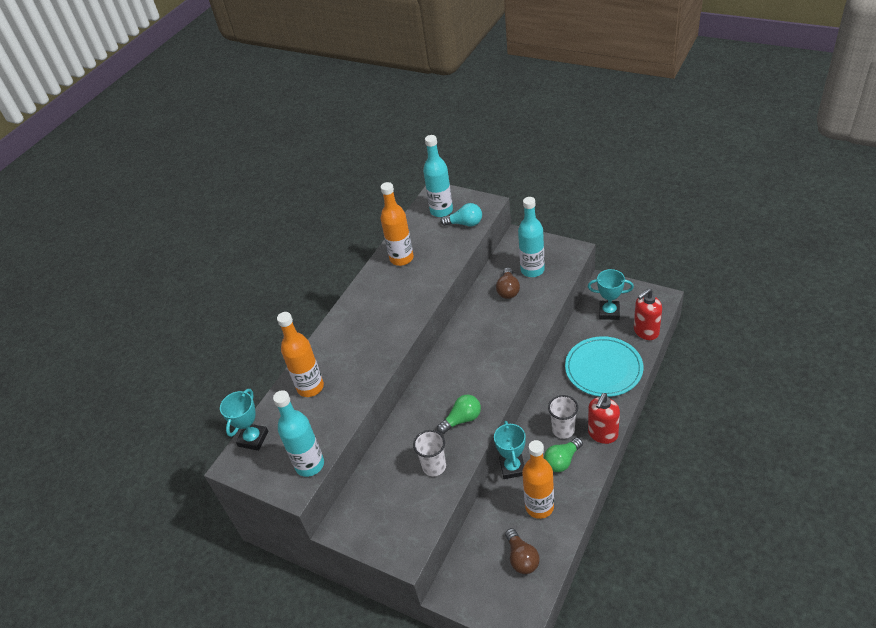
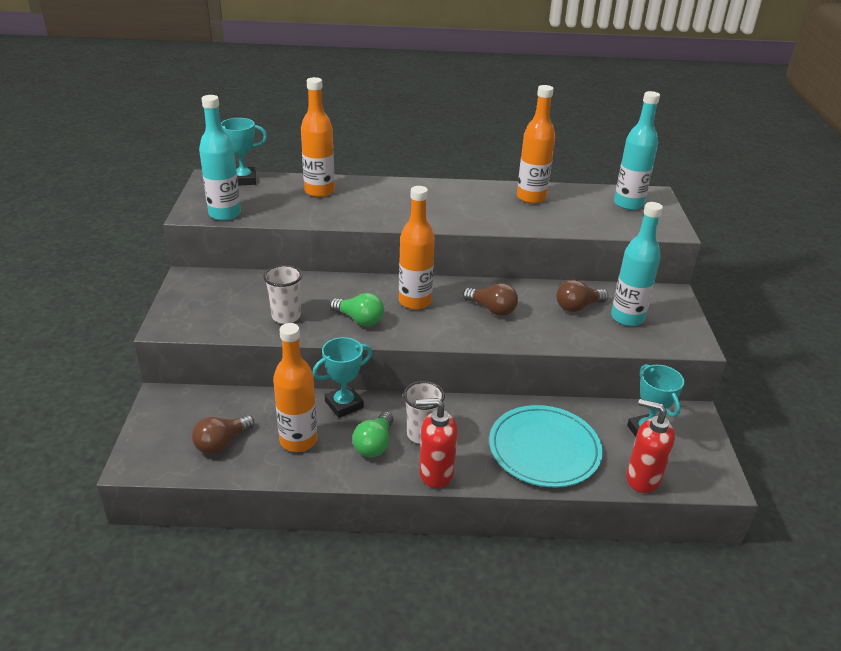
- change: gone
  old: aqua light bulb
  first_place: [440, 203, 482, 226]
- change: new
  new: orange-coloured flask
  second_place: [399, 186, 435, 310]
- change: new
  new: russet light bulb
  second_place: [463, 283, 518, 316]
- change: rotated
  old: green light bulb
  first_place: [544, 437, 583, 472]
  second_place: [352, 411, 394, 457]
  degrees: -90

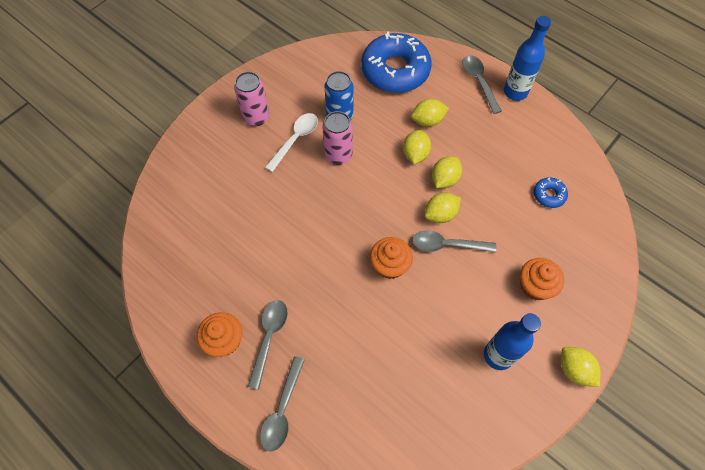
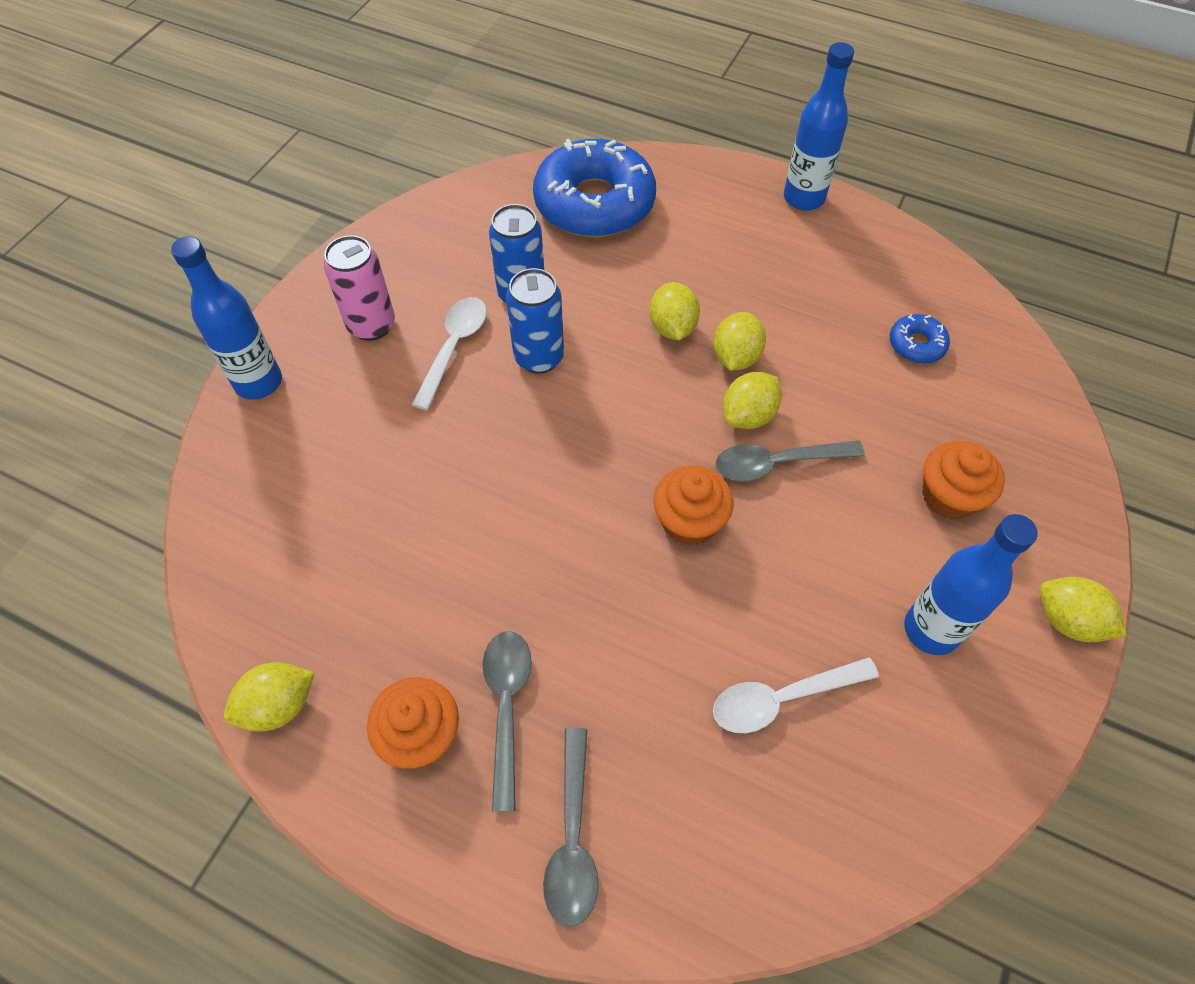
- change: gone
  old: gray teaspoon
  first_place: [462, 55, 502, 114]
- change: new
  new: blue flask
  second_place: [171, 236, 282, 399]
- change: new
  new: snow-white teaspoon
  second_place: [713, 657, 879, 733]
- change: shifted
  old: yellow citrus fruit
  first_place: [411, 99, 449, 127]
  second_place: [224, 662, 315, 732]
- change: repainted
  old: rose-pink tin
  new: blue tin
  first_place: [323, 111, 352, 165]
  second_place: [506, 268, 564, 374]

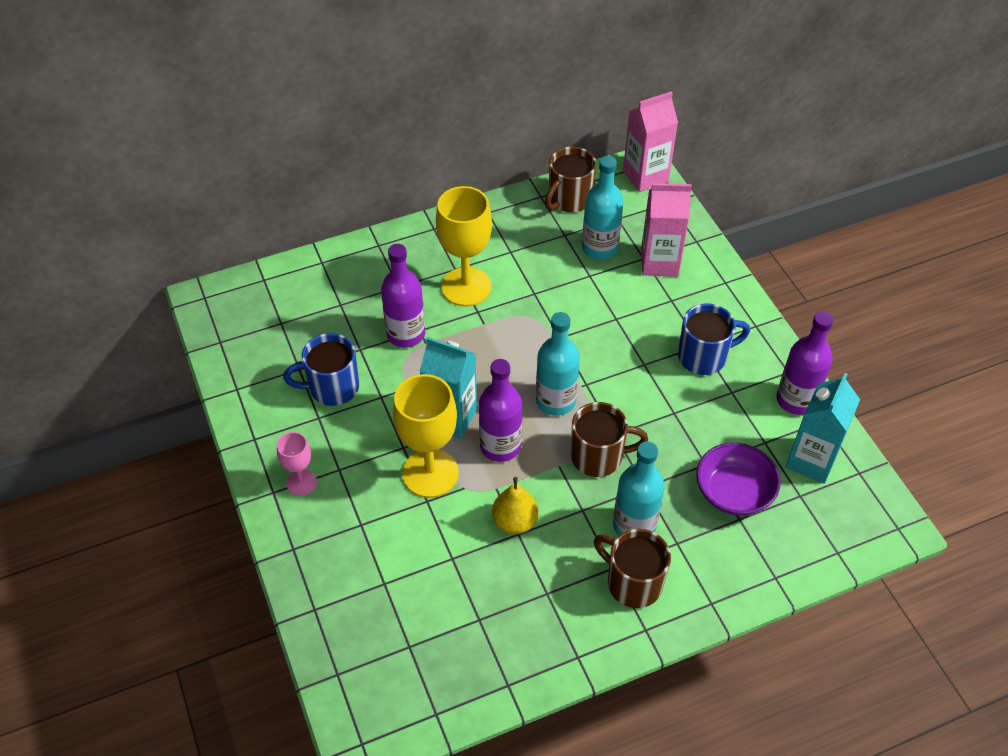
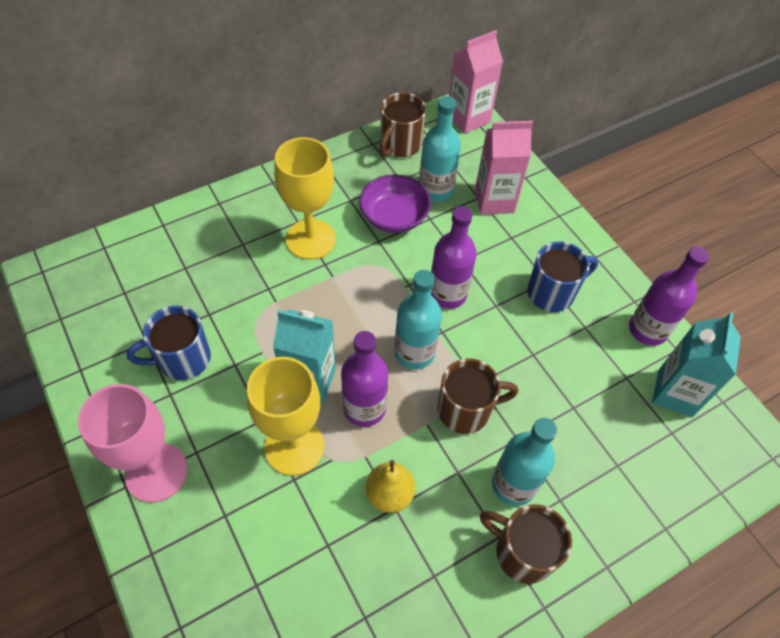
- change: shifted
  old: violet flask
  first_place: [381, 244, 425, 348]
  second_place: [431, 206, 477, 309]
- change: shifted
  old: violet deep dish
  first_place: [696, 443, 781, 516]
  second_place: [359, 174, 431, 233]
- change: scaled
  old: rose-pink chalice
  first_place: [277, 432, 317, 496]
  second_place: [78, 384, 188, 503]
  factor: 1.87

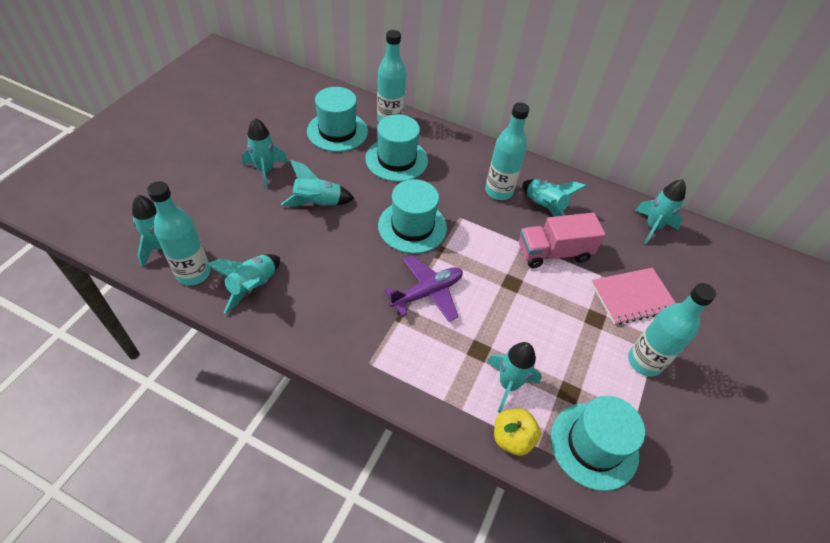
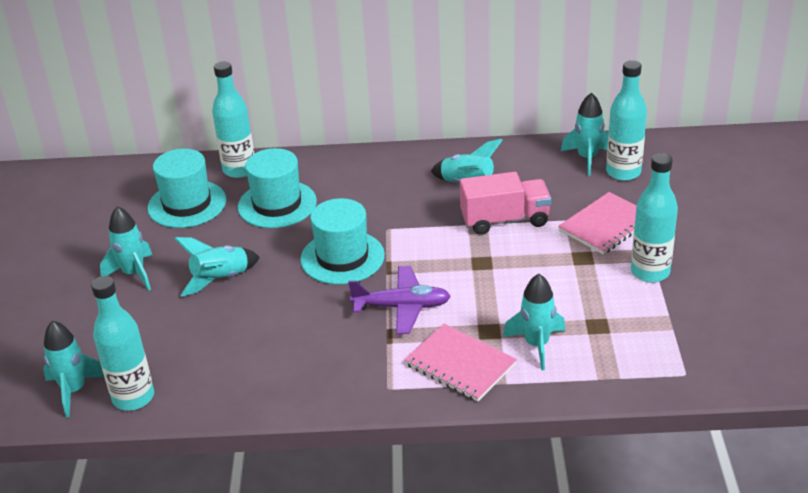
- change: gone
  old: aqua rocket
  first_place: [206, 254, 280, 314]
- change: gone
  old: yellow toy apple
  first_place: [494, 408, 541, 456]
- change: gone
  old: aqua top hat
  first_place: [551, 396, 645, 491]
- change: new
  new: rose-pink notepad
  second_place: [404, 324, 517, 402]
- change: shifted
  old: aqua flask
  first_place: [485, 102, 529, 200]
  second_place: [606, 60, 647, 181]
- change: rotated
  old: violet toy plane
  first_place: [384, 255, 463, 322]
  second_place: [348, 266, 451, 334]
  degrees: 60
- change: rotated
  old: rose-pink truck
  first_place: [519, 213, 605, 268]
  second_place: [460, 172, 551, 235]
  degrees: -150

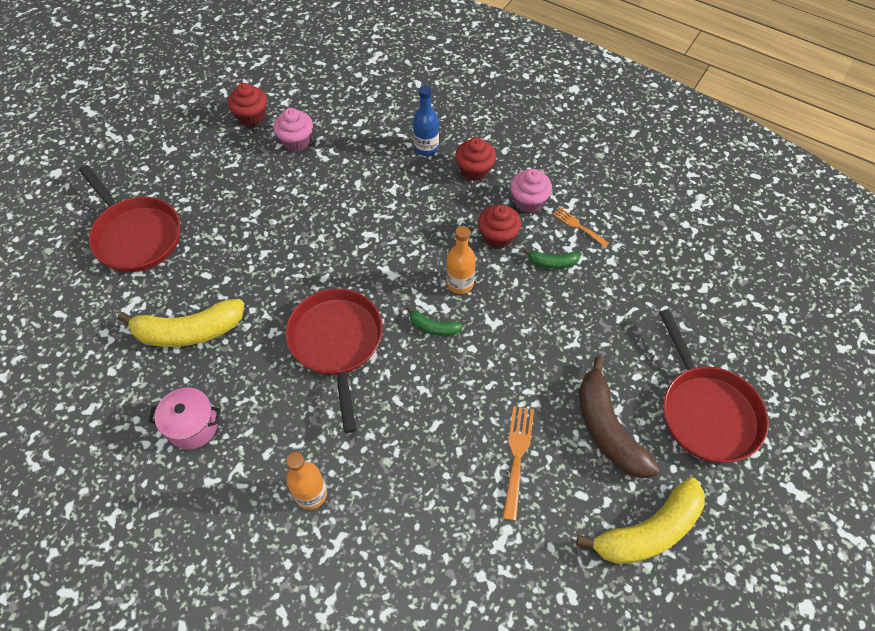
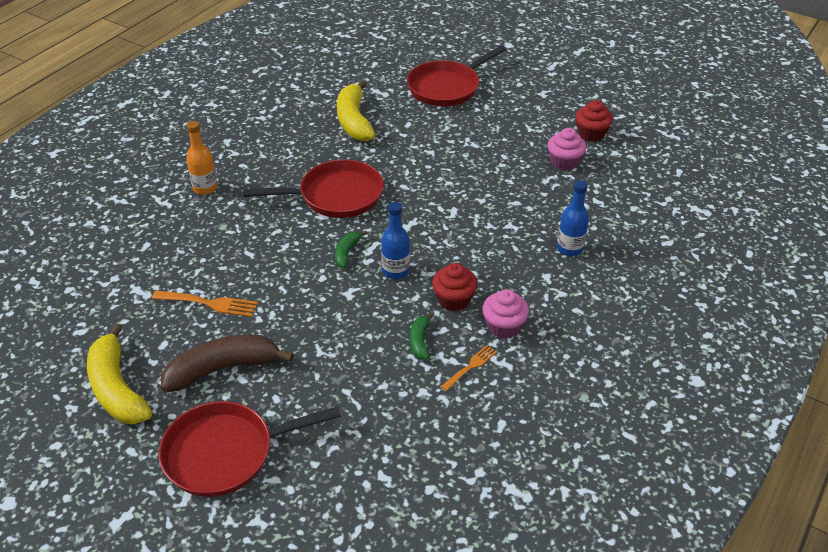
- change: gone
  old: rose-pink pot
  first_place: [148, 387, 221, 449]
- change: gone
  old: crimson muffin
  first_place: [455, 137, 496, 181]
- change: repainted
  old: orange-coloured flask
  new: blue flask
  first_place: [446, 226, 476, 294]
  second_place: [381, 202, 410, 279]

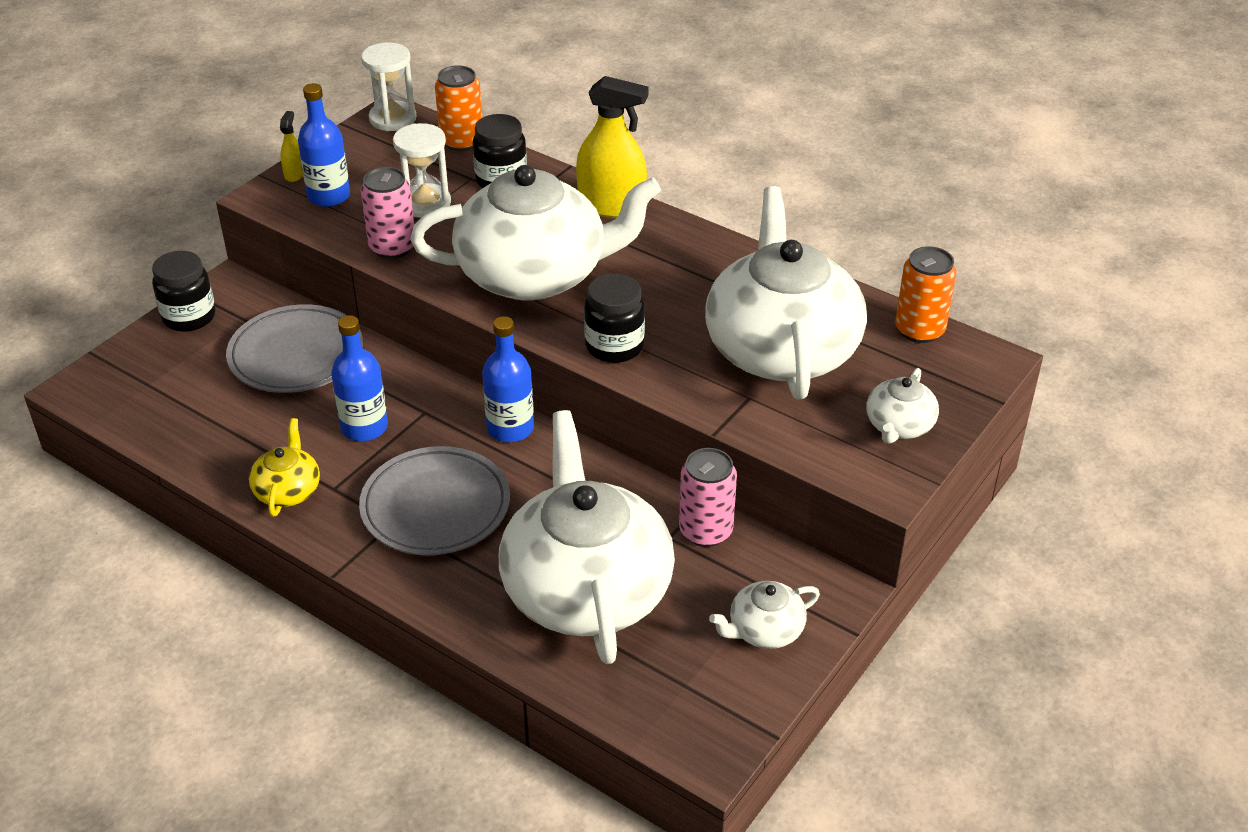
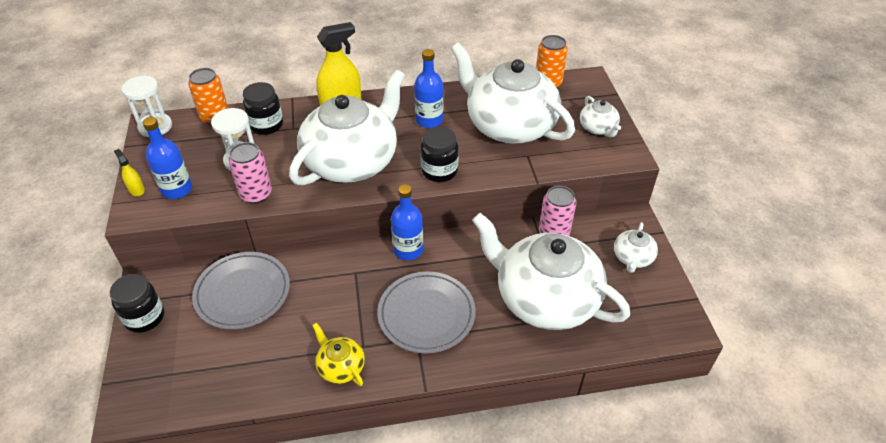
- change: shifted
  old: blue flask
  first_place: [331, 315, 388, 441]
  second_place: [414, 49, 443, 128]

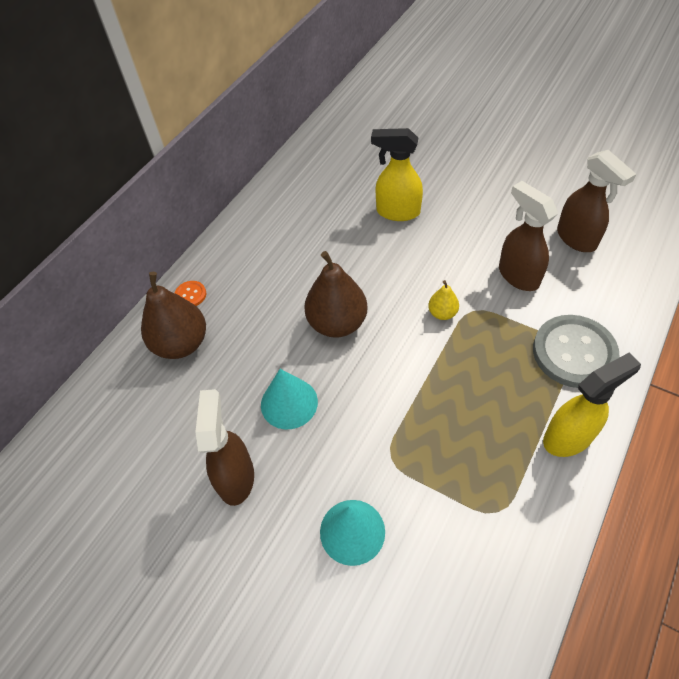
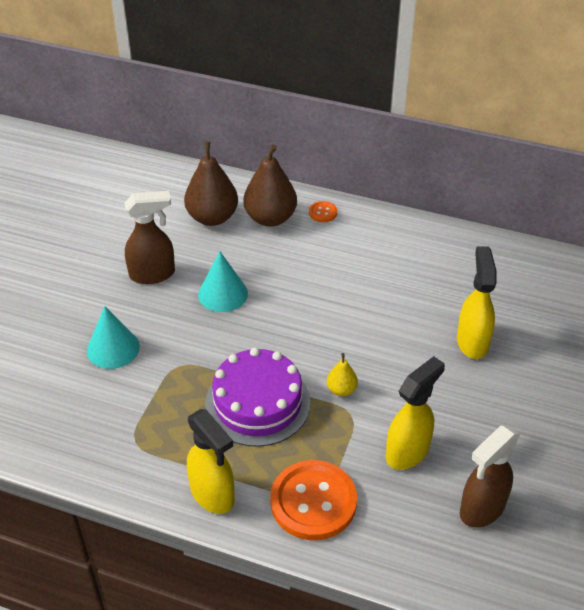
- change: new
  new: violet gateau
  second_place: [205, 347, 310, 447]
- change: shifted
  old: russet toy pear
  first_place: [304, 251, 368, 338]
  second_place: [184, 141, 238, 226]
- change: repainted
  old: russet sprayer
  new: yellow sprayer
  first_place: [499, 181, 558, 291]
  second_place: [386, 356, 445, 470]
- change: repainted
  old: gray sewing button
  new: orange-coloured sewing button
  first_place: [533, 315, 620, 388]
  second_place: [270, 460, 357, 540]

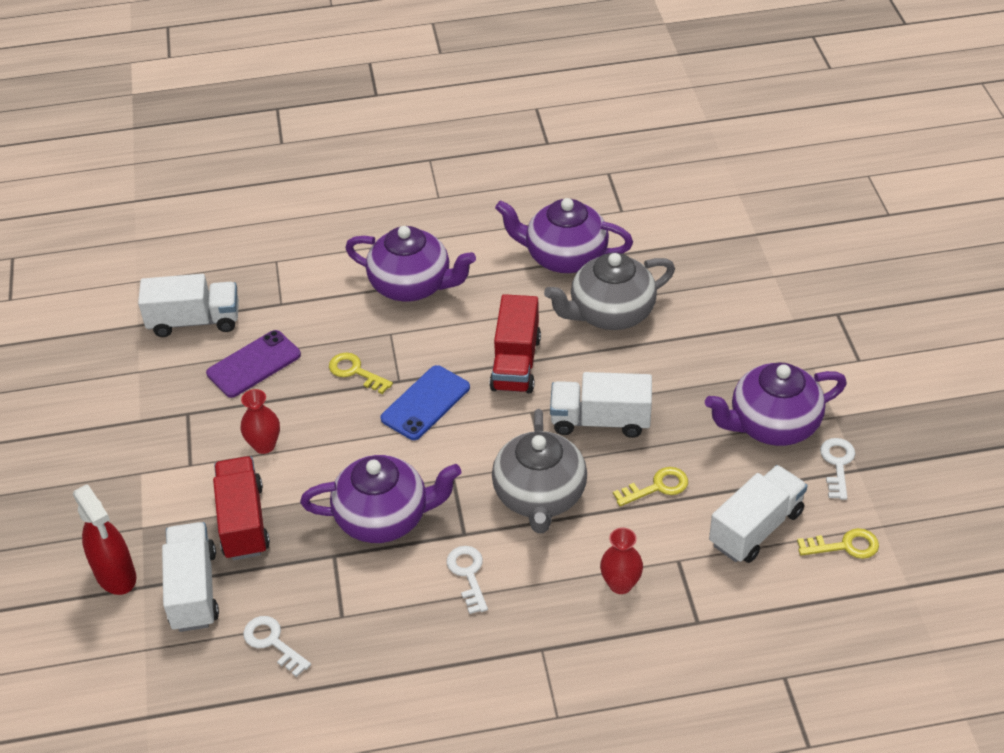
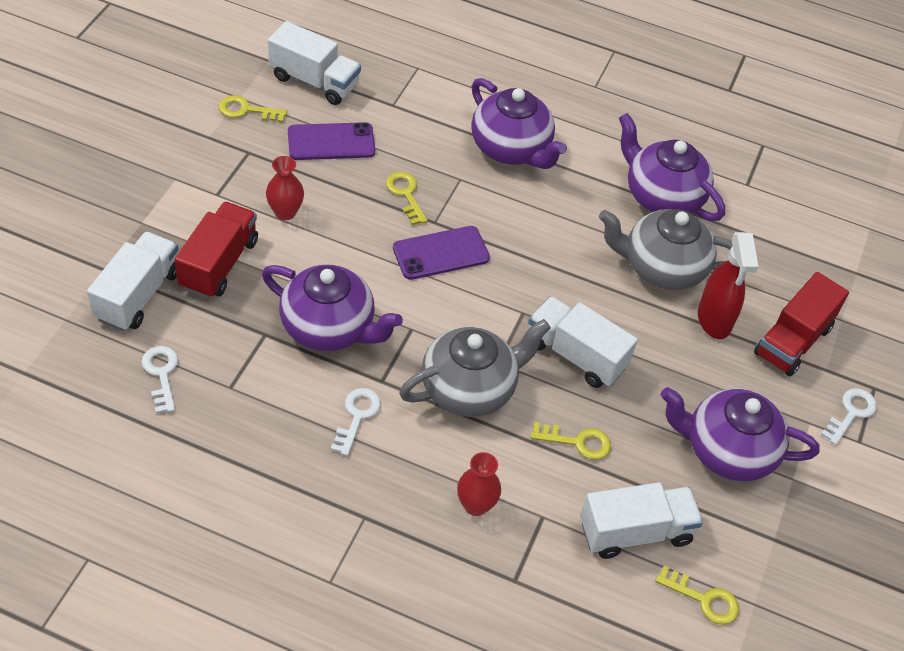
- change: new
  new: yellow door key
  second_place: [219, 95, 287, 123]
- change: shifted
  old: crimson sprayer
  first_place: [73, 485, 136, 595]
  second_place: [698, 232, 759, 339]
- change: shifted
  old: crimson truck
  first_place: [489, 294, 541, 394]
  second_place: [754, 272, 849, 376]
- change: shifted
  old: snow-white door key
  first_place: [820, 438, 855, 500]
  second_place: [821, 388, 877, 445]
- change: repainted
  old: blue phone
  new: violet phone
  first_place: [381, 365, 470, 440]
  second_place: [393, 226, 490, 280]
- change: rotated
  old: gray teapot
  first_place: [492, 409, 587, 533]
  second_place: [399, 319, 551, 417]
  degrees: -150

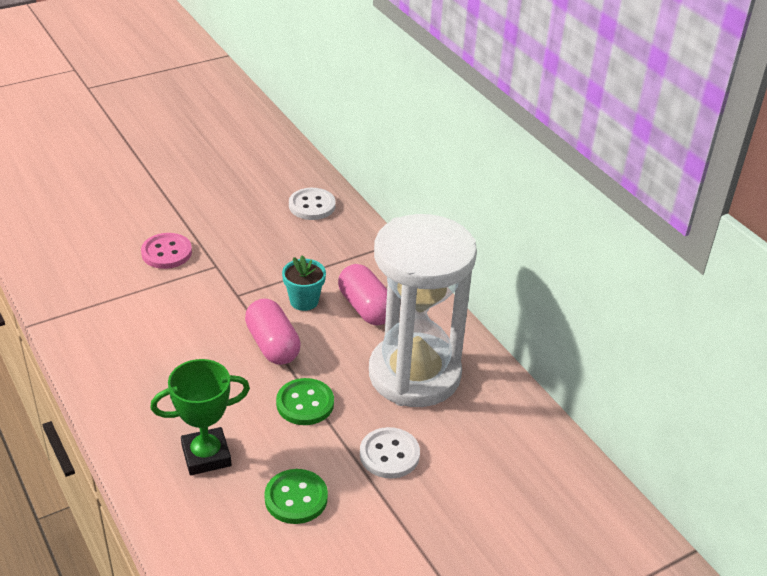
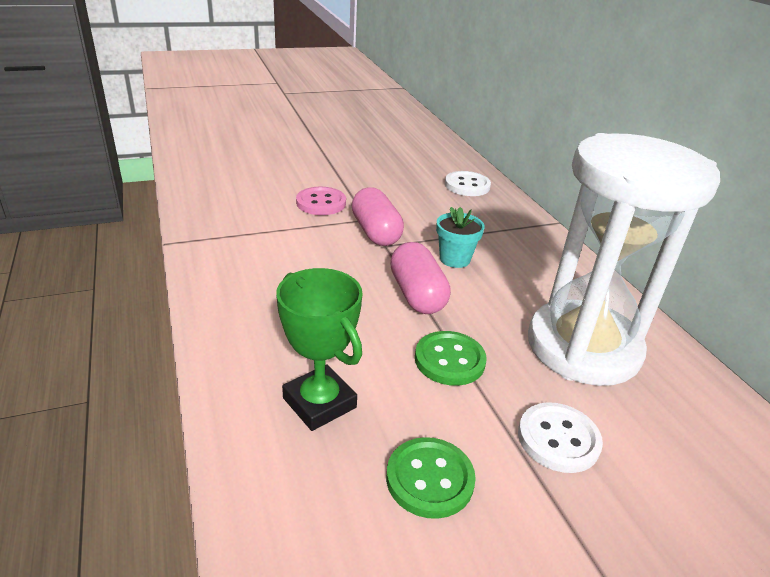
- change: shifted
  old: rose-pink pill shape
  first_place: [338, 264, 387, 325]
  second_place: [352, 187, 404, 246]
- change: rotated
  old: green award cup
  first_place: [150, 359, 250, 475]
  second_place: [276, 268, 362, 431]
  degrees: 60

